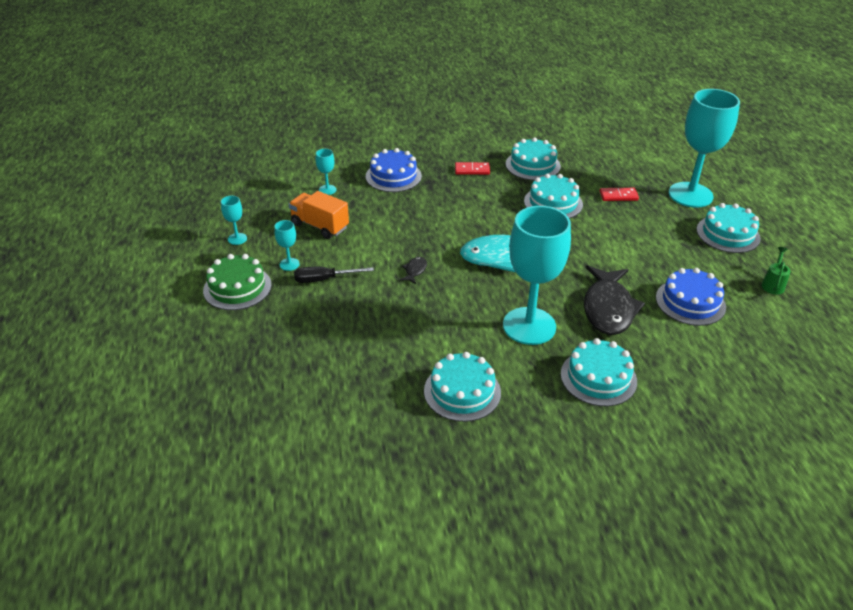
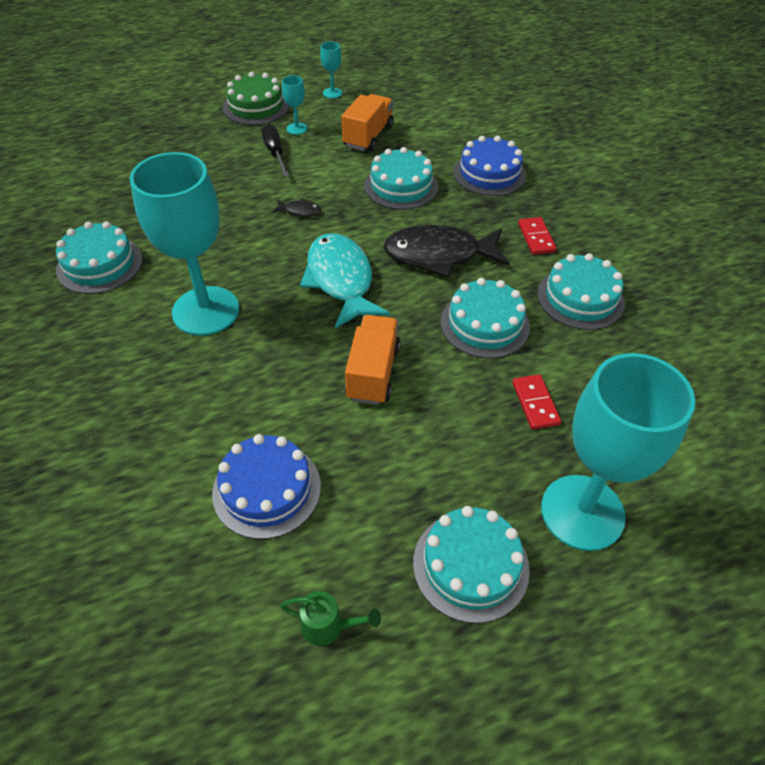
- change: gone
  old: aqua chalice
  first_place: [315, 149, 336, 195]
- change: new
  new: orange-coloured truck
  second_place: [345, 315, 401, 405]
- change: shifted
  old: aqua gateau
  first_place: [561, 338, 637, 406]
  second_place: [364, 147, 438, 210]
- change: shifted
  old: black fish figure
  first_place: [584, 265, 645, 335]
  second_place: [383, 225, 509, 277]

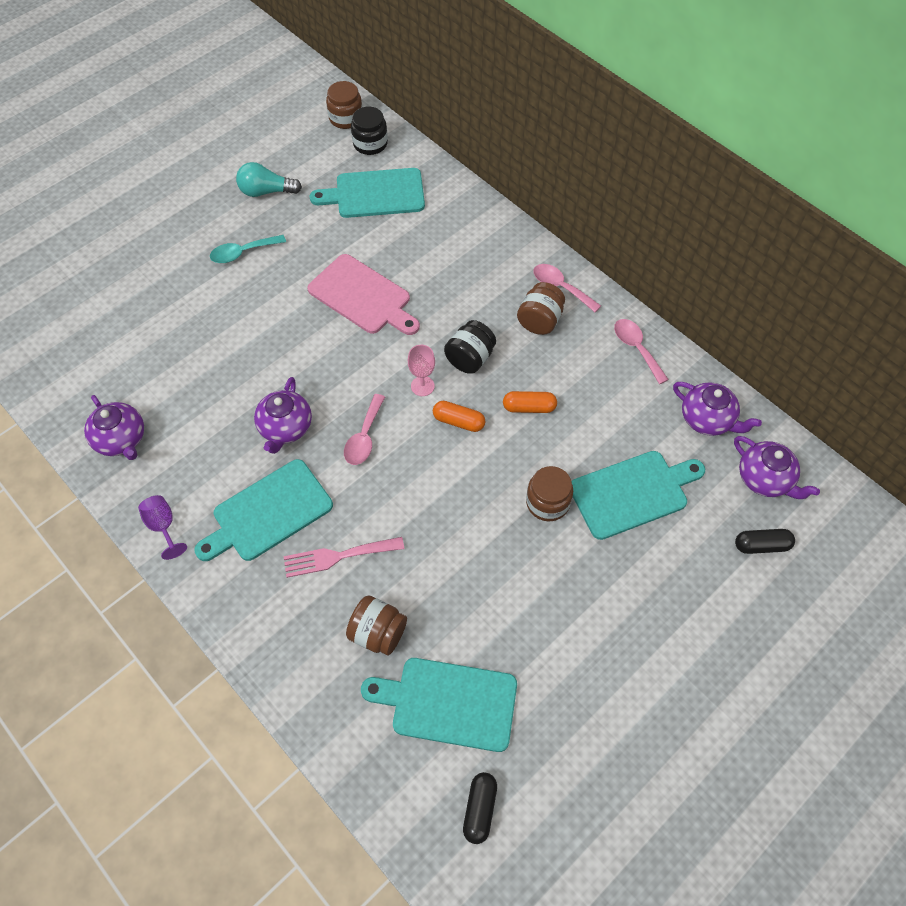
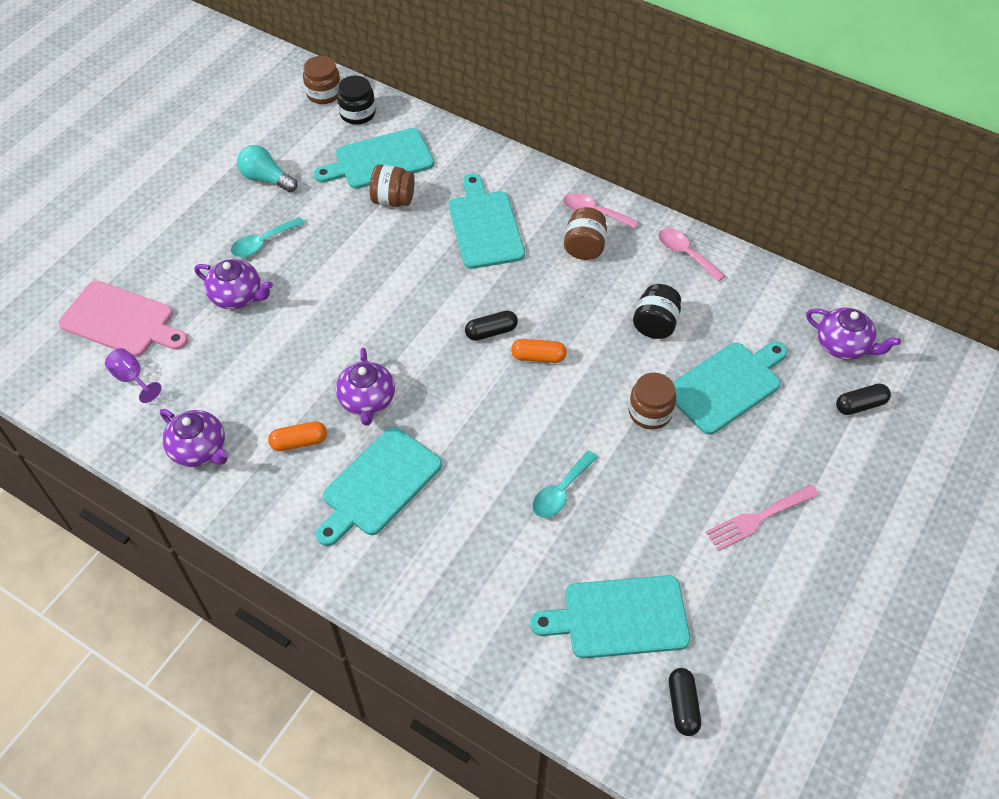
- change: gone
  old: rose-pink teaspoon
  first_place: [344, 394, 385, 465]
- change: new
  new: aqua cutting board
  second_place: [449, 174, 525, 269]
- change: new
  new: aqua teaspoon
  second_place: [532, 450, 598, 518]
- change: shifted
  old: violet chalice
  first_place: [138, 495, 187, 560]
  second_place: [105, 348, 161, 403]
- change: shifted
  old: rose-pink dinner fork
  first_place: [284, 537, 404, 578]
  second_place: [706, 485, 819, 551]
- change: shifted
  old: rose-pink cutting board
  first_place: [307, 254, 420, 335]
  second_place: [58, 280, 188, 357]
- change: shifted
  old: russet jam jar
  first_place: [346, 595, 407, 655]
  second_place: [370, 164, 415, 207]
- change: shifted
  old: black jam jar
  first_place: [444, 320, 496, 374]
  second_place: [633, 284, 681, 339]
- change: shifted
  old: orange-coloured pill shape
  first_place: [503, 391, 557, 413]
  second_place: [268, 421, 327, 451]
- change: shifted
  old: violet teapot
  first_place: [673, 382, 762, 436]
  second_place: [195, 259, 273, 309]
- change: swapped
  old: rose-pink chalice
  new: black pill shape
  first_place: [408, 345, 435, 396]
  second_place: [465, 310, 518, 341]
- change: rotated
  old: aqua light bulb
  first_place: [236, 162, 302, 197]
  second_place: [237, 145, 298, 192]
  degrees: 45

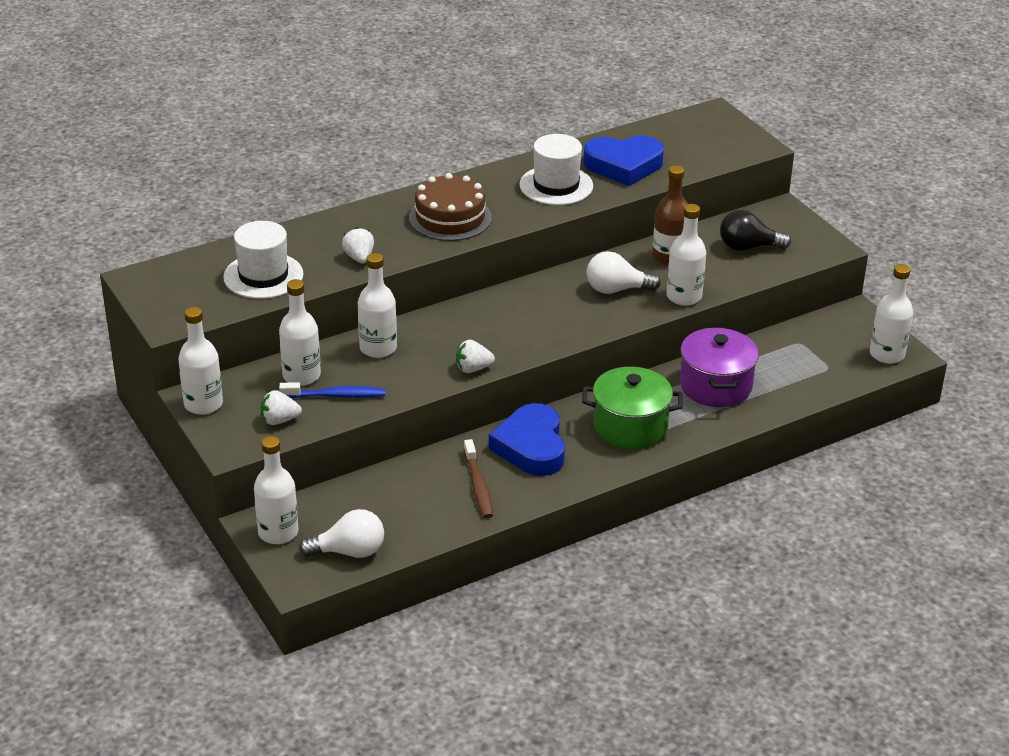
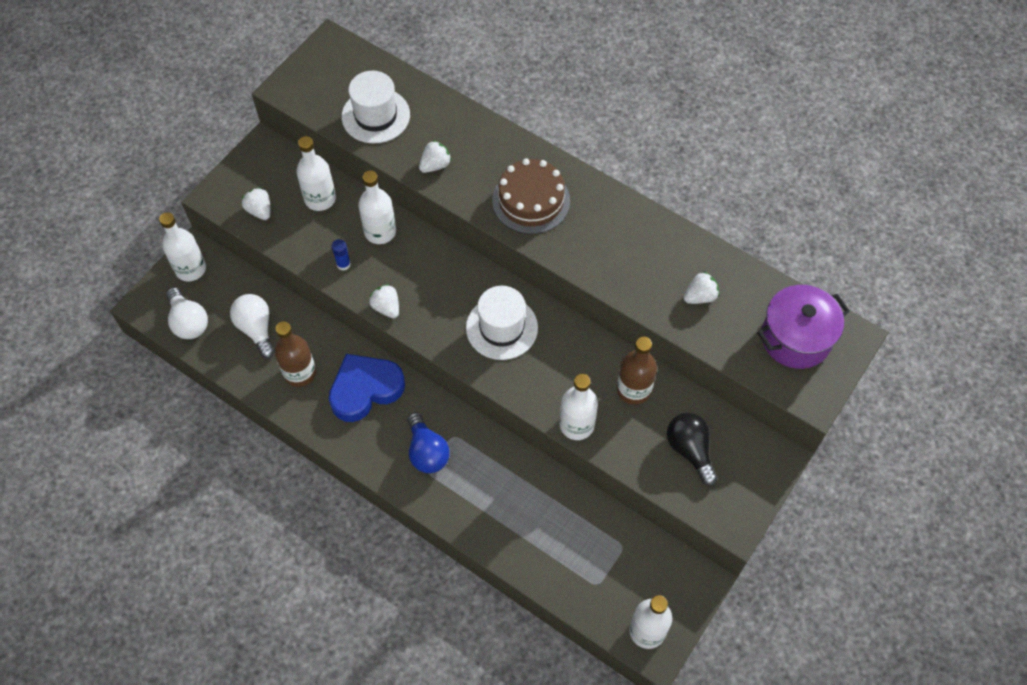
- change: gone
  old: snow-white flask
  first_place: [178, 307, 223, 415]
- change: gone
  old: blue dental brush
  first_place: [279, 382, 385, 398]
- change: new
  new: blue glue
  second_place: [332, 239, 351, 271]
- change: shifted
  old: snow-white top hat
  first_place: [519, 134, 593, 205]
  second_place: [466, 286, 538, 360]
- change: shifted
  old: snow-white light bulb
  first_place: [587, 251, 661, 294]
  second_place: [230, 294, 275, 359]
- change: shifted
  old: violet pot
  first_place: [680, 328, 759, 407]
  second_place: [757, 285, 850, 369]
- change: swapped
  old: russet dental brush
  new: russet flask
  first_place: [464, 439, 493, 518]
  second_place: [274, 321, 316, 387]
- change: swapped
  old: green pot
  new: blue light bulb
  first_place: [582, 367, 683, 449]
  second_place: [407, 412, 450, 473]
- change: swapped
  old: blue heart shape
  new: snow-white strawberry
  first_place: [583, 136, 664, 186]
  second_place: [684, 272, 719, 304]

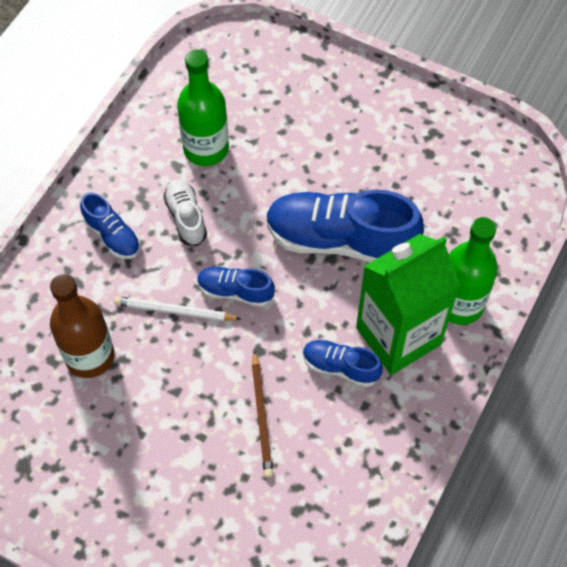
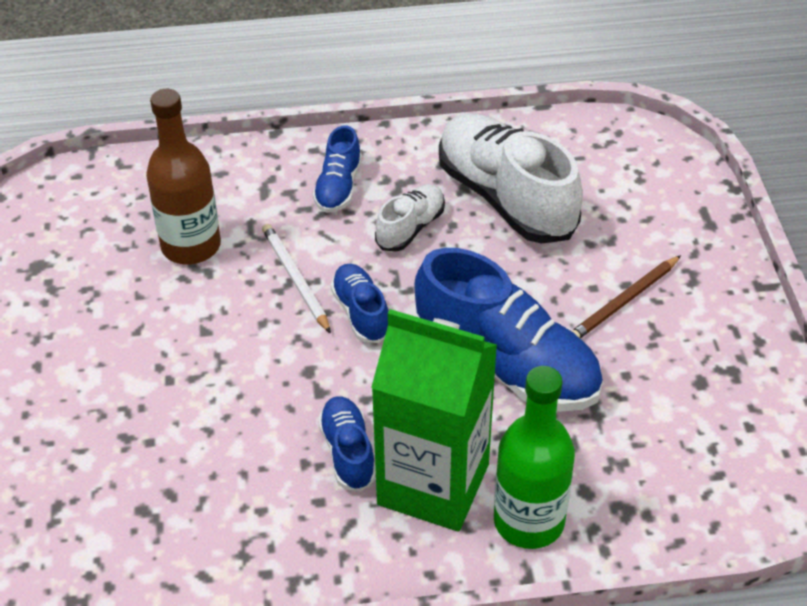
- change: shifted
  old: russet wooden pencil
  first_place: [252, 350, 273, 477]
  second_place: [572, 255, 681, 338]
- change: swapped
  old: green flask
  new: snow-white sneaker
  first_place: [177, 49, 229, 166]
  second_place: [439, 113, 583, 243]
- change: rotated
  old: blue sneaker
  first_place: [266, 189, 424, 262]
  second_place: [415, 248, 603, 412]
  degrees: 150

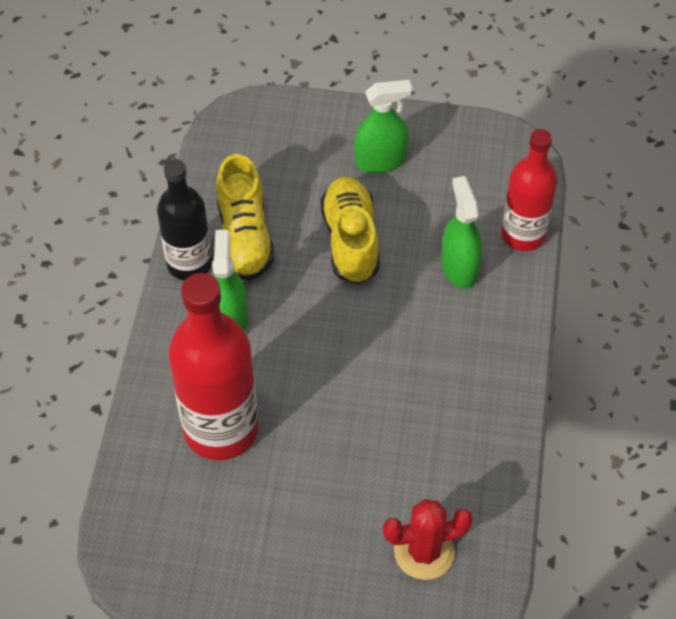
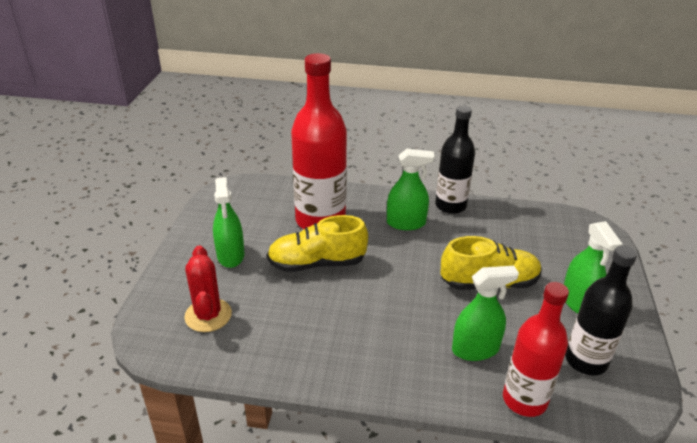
- change: new
  new: green sprayer
  second_place: [213, 177, 244, 268]
- change: new
  new: black flask
  second_place: [565, 245, 637, 376]
- change: shifted
  old: yellow sneaker
  first_place: [216, 154, 274, 281]
  second_place: [267, 215, 368, 272]

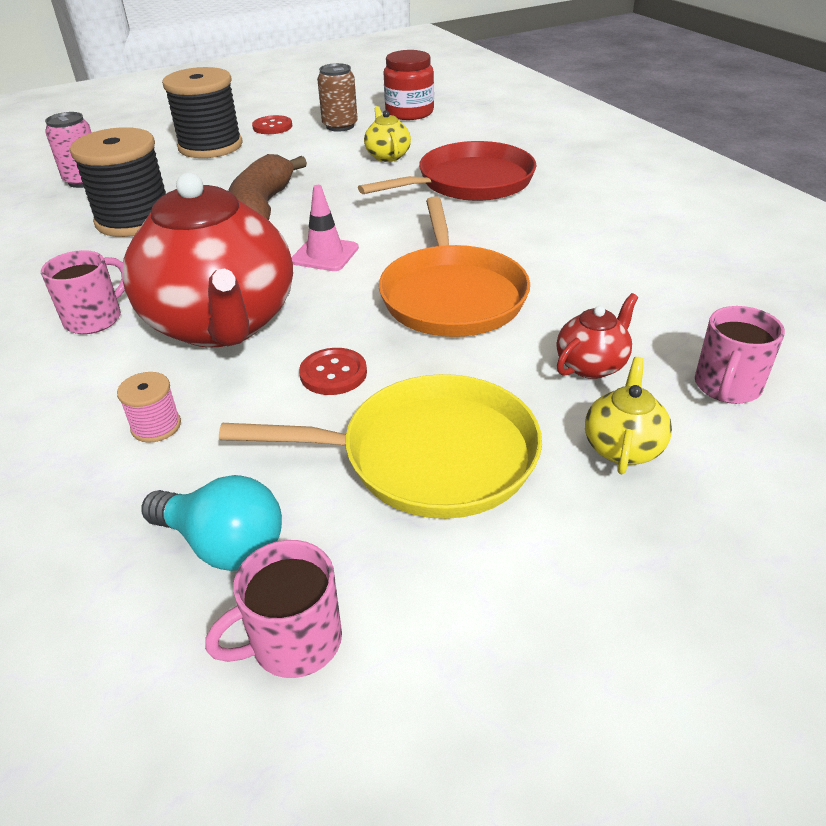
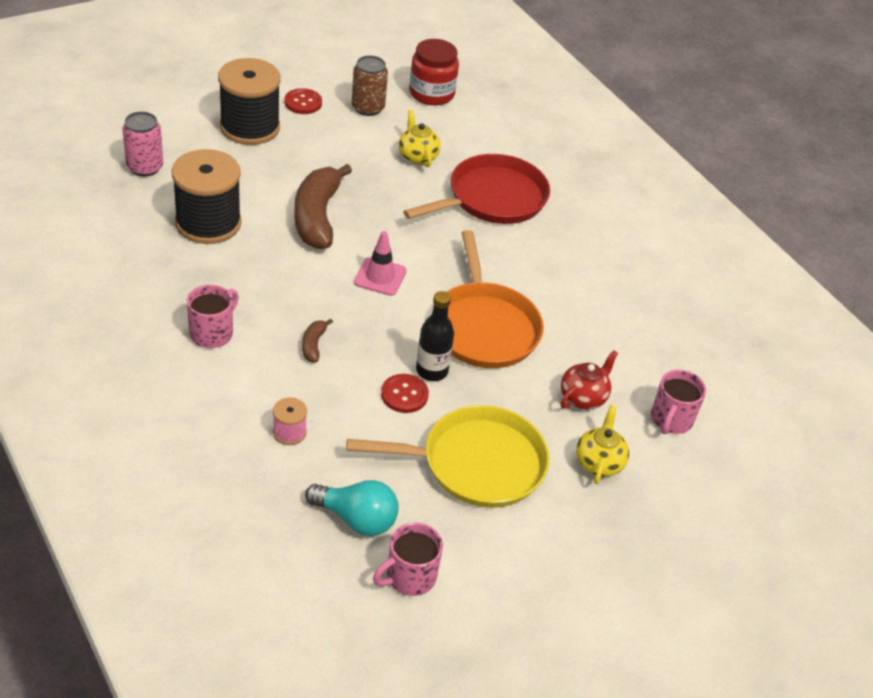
- change: new
  new: black flask
  second_place: [416, 291, 454, 381]
- change: swapped
  old: crimson teapot
  new: russet banana
  first_place: [122, 172, 293, 348]
  second_place: [302, 319, 333, 363]

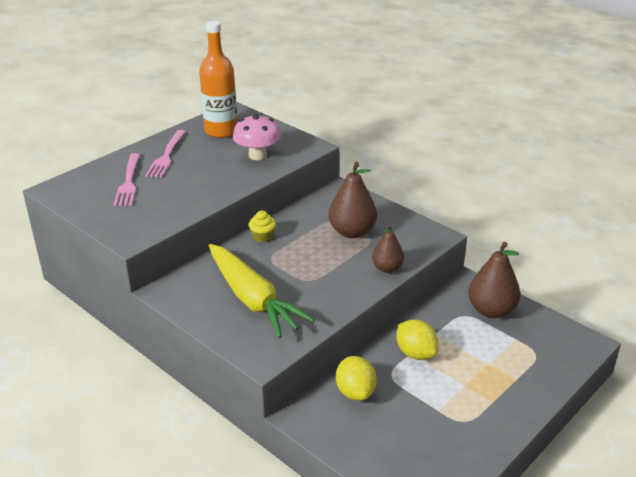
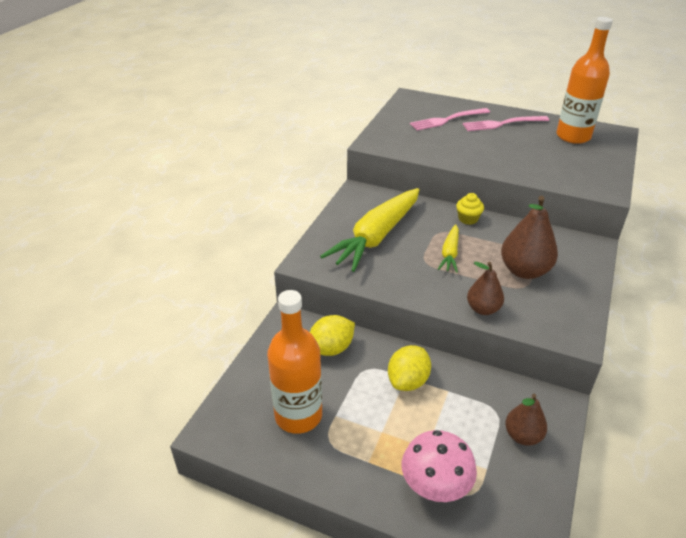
- change: new
  new: orange-coloured flask
  second_place: [267, 290, 322, 434]
- change: new
  new: yellow carrot
  second_place: [438, 224, 459, 273]
- change: shifted
  old: rose-pink toadstool
  first_place: [233, 114, 281, 160]
  second_place: [402, 430, 477, 502]
- change: scaled
  old: russet toy pear
  first_place: [468, 242, 521, 318]
  second_place: [505, 394, 547, 446]
  factor: 0.62

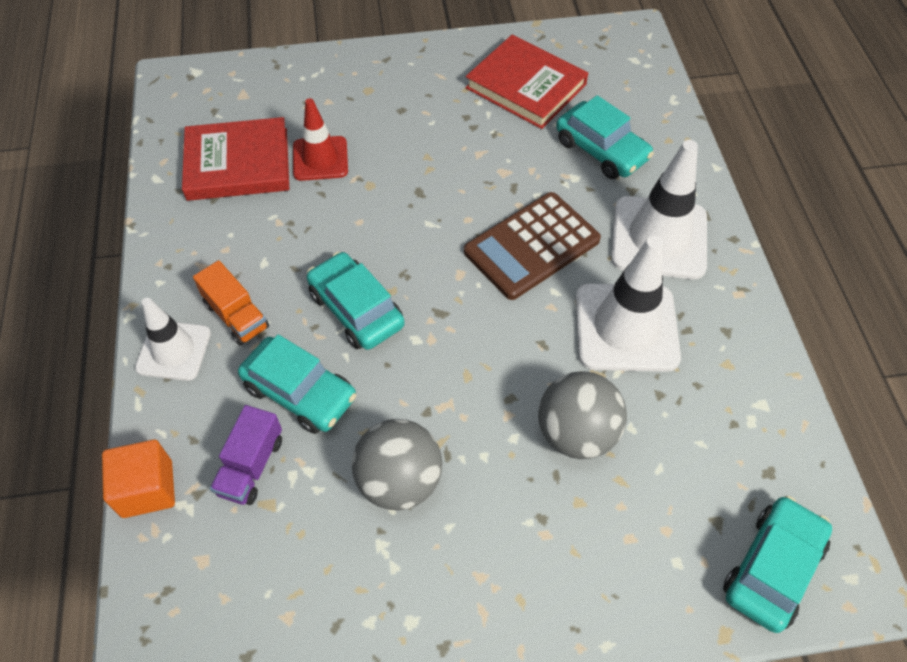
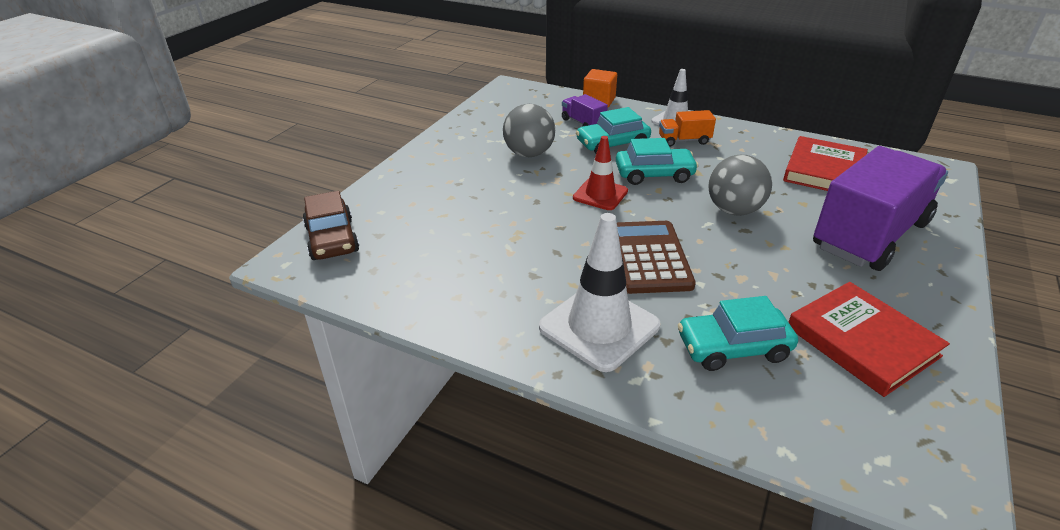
- change: gone
  old: snow-white road cone
  first_place: [575, 236, 681, 372]
- change: new
  new: violet truck
  second_place: [813, 146, 948, 271]
- change: shifted
  old: crimson road cone
  first_place: [293, 98, 348, 181]
  second_place: [573, 136, 628, 210]
- change: shifted
  old: gray ball
  first_place: [538, 371, 627, 459]
  second_place: [708, 155, 772, 216]
- change: repainted
  old: aqua toy car
  new: russet toy car
  first_place: [723, 496, 832, 633]
  second_place: [303, 191, 359, 260]
- change: rotated
  old: crimson hardcover
  first_place: [465, 35, 588, 129]
  second_place: [789, 282, 950, 397]
  degrees: 75

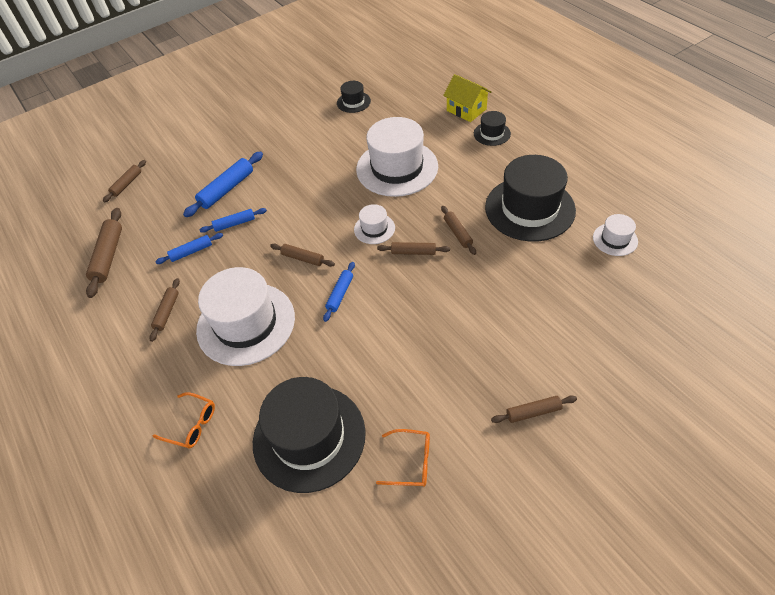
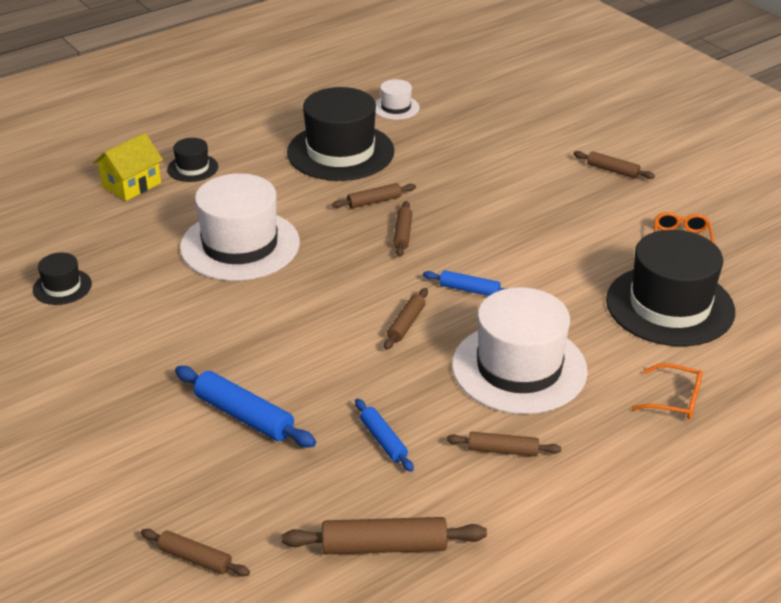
- change: gone
  old: blue pastry roller
  first_place: [200, 208, 267, 233]
- change: gone
  old: snow-white top hat
  first_place: [354, 204, 395, 244]
- change: rotated
  old: orange-coloured spectacles
  first_place: [153, 392, 215, 449]
  second_place: [632, 363, 703, 419]
  degrees: 90
- change: rotated
  old: russet pastry roller
  first_place: [491, 395, 577, 423]
  second_place: [574, 151, 655, 179]
  degrees: -45

